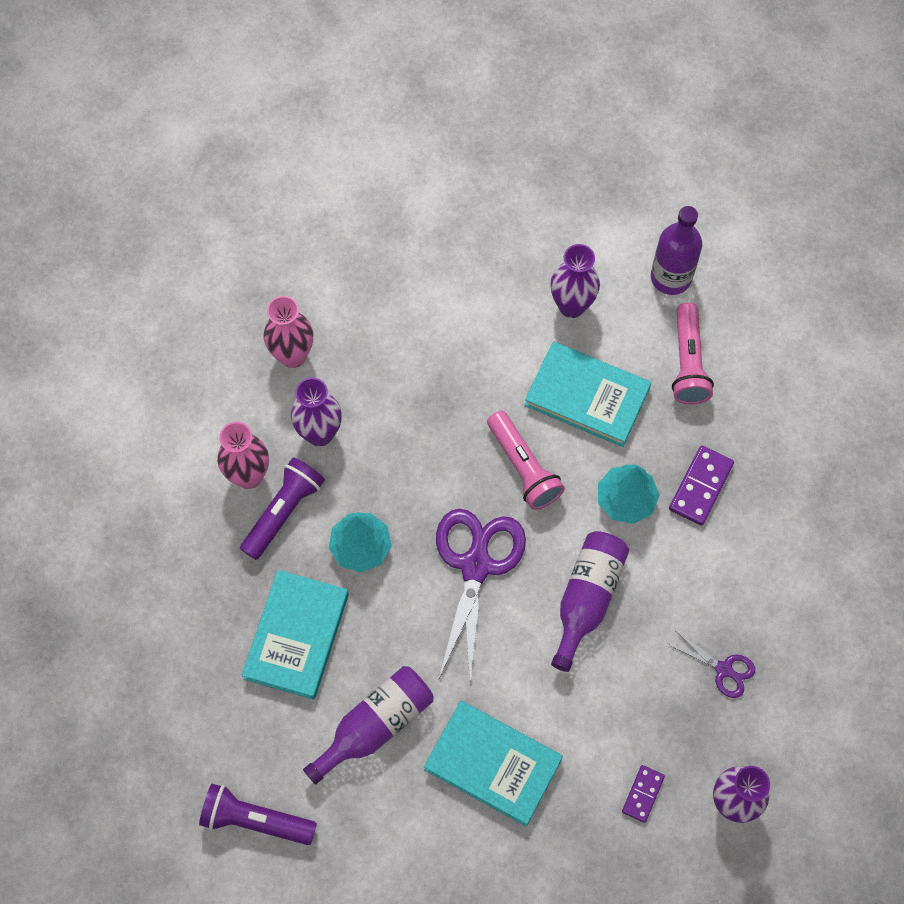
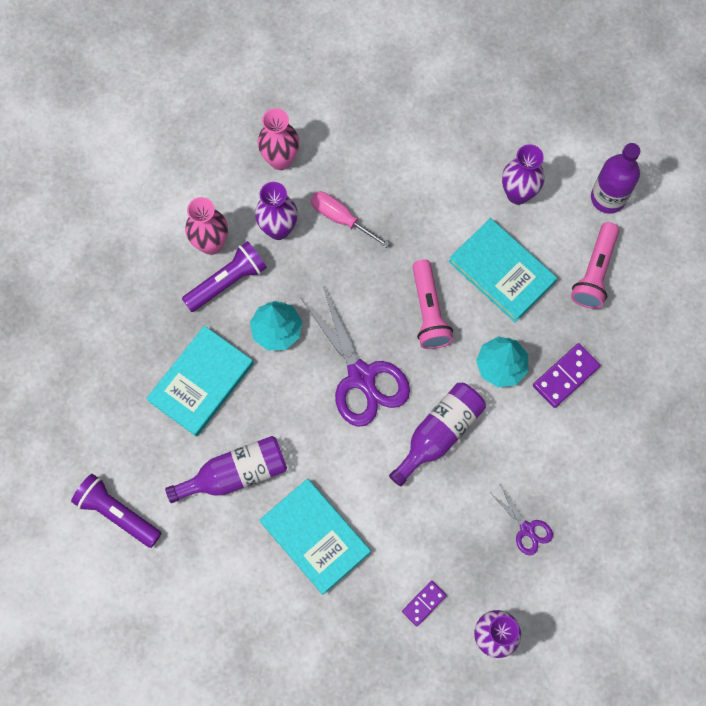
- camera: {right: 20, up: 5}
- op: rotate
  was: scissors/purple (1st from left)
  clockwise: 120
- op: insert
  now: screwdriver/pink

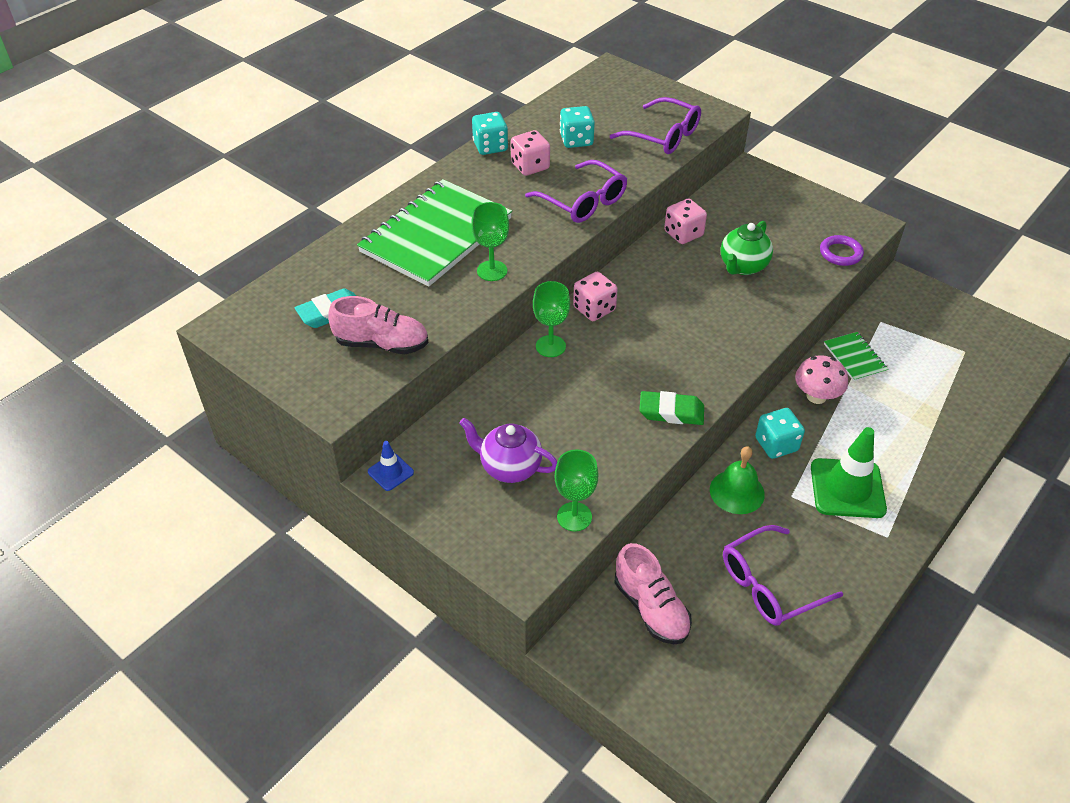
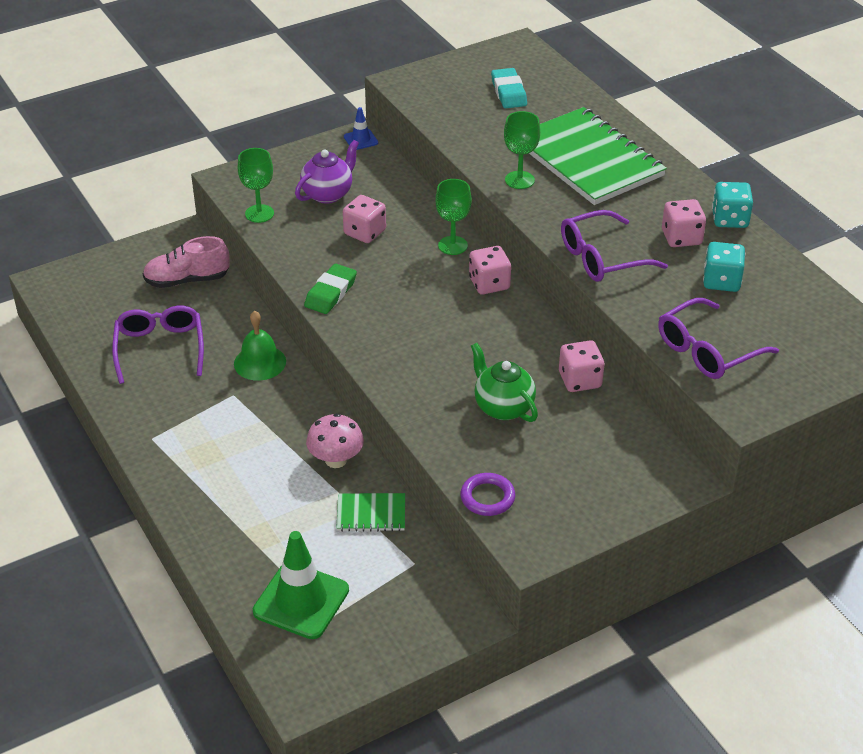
- camera: {right: 110, up: -5}
- op: delete
  was: shoe/pink (1st from left)
- op: delete
  was: dice/turquoise (3rd from left)
- op: move
  was: traffic cone/green
- op: insert
  now: dice/pink (1st from left)

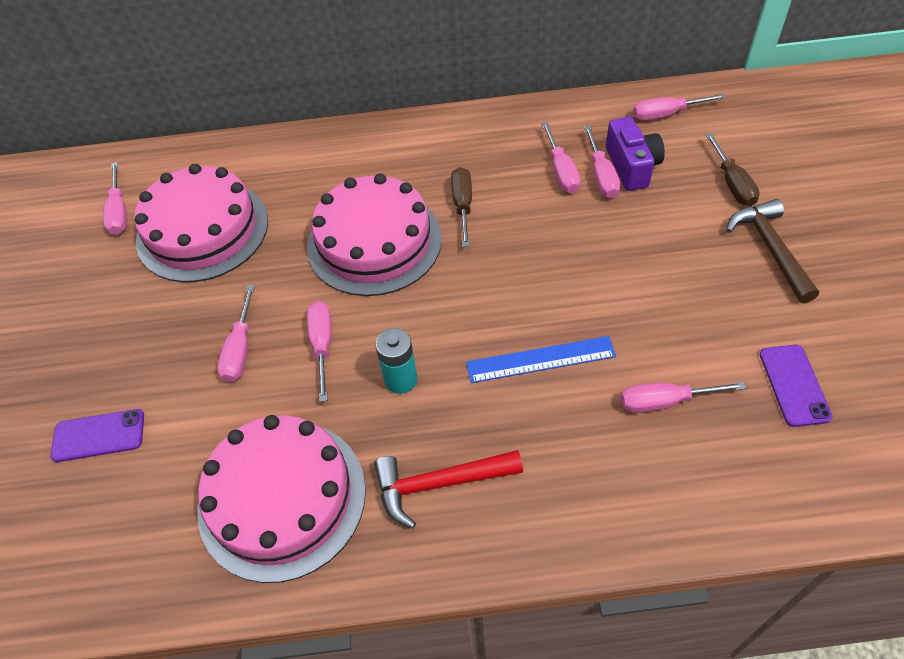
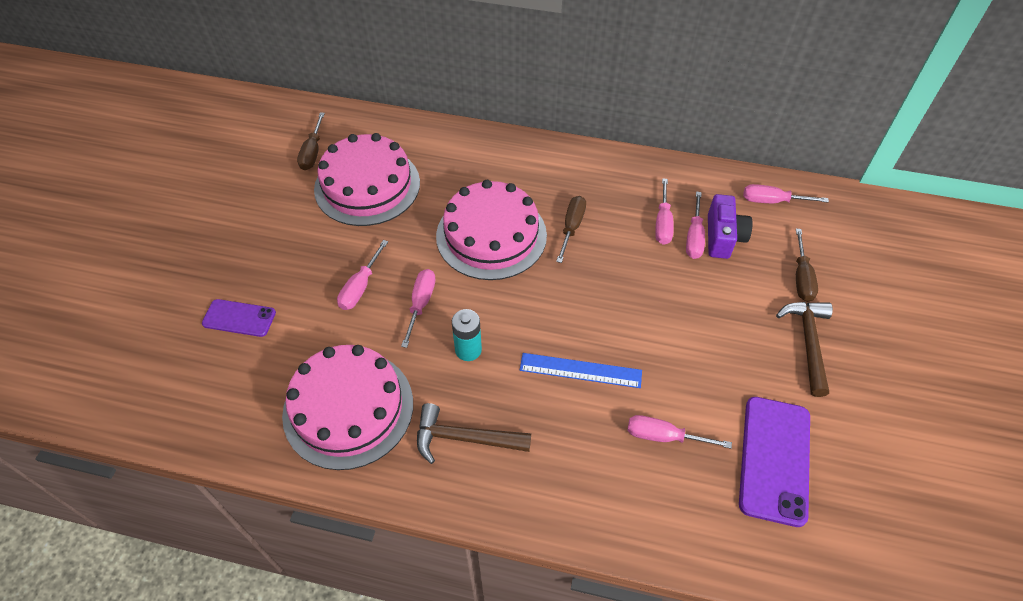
- camera: {right: 15, up: 0}
- op: recolor
  was: screwdriver/pink (1st from left)
  now: screwdriver/brown (1st from left)
- op: resize
  was: phone/purple (2nd from left)
  ratio: 1.69
- op: recolor
  was: hammer/red
  now: hammer/brown (1st from left)

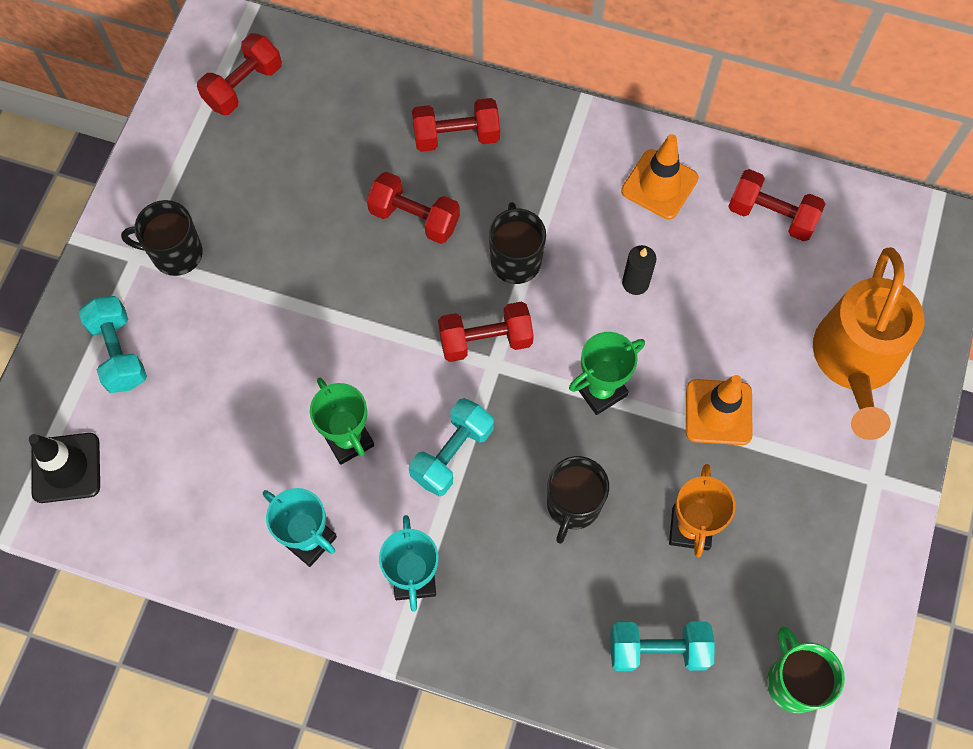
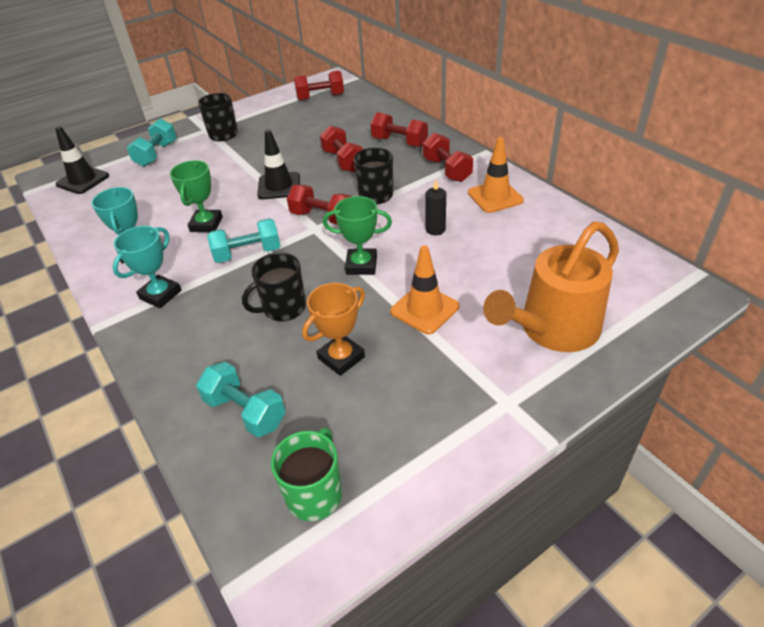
- camera: {right: 40, up: -25}
- op: move
  was: dumbbell/red (5th from left)
- op: insert
  now: traffic cone/black (2nd from left)

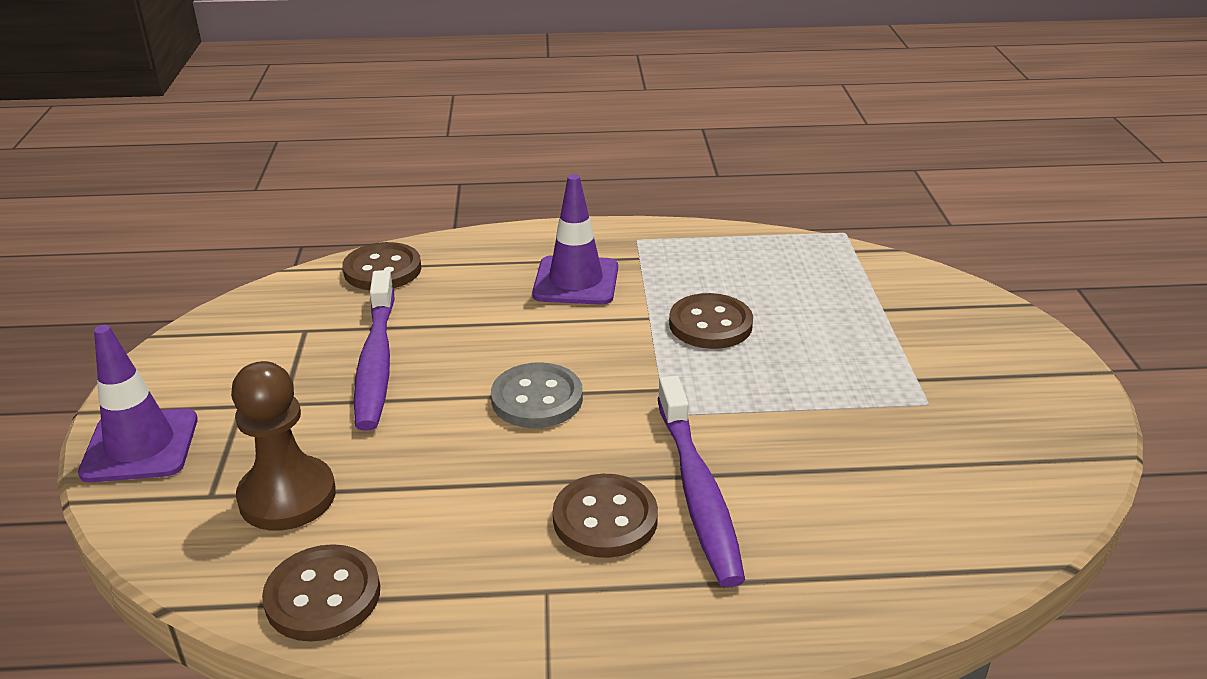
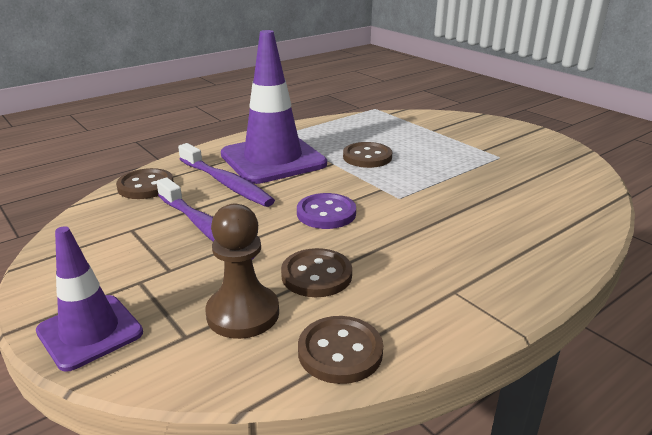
- camera: {right: -35, up: -5}
- op: resize
  was: traffic cone/purple (2nd from left)
  ratio: 1.7
- op: recolor
  was: button/grey
  now: button/purple
- op: move
  was: toothbrush/purple (2nd from left)
- op: move
  was: button/brown (3rd from left in the first image)
  now: button/brown (2nd from left)

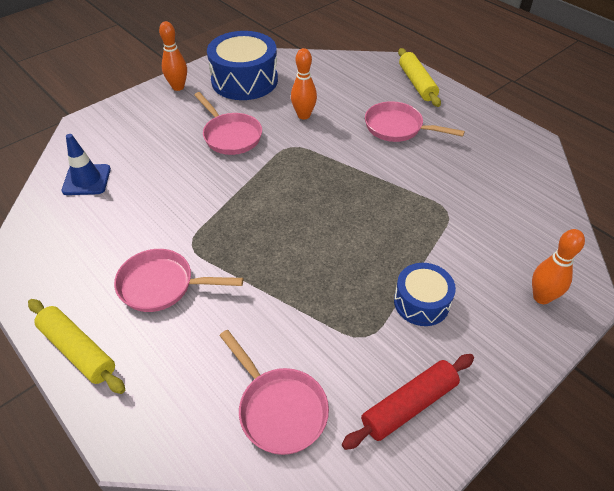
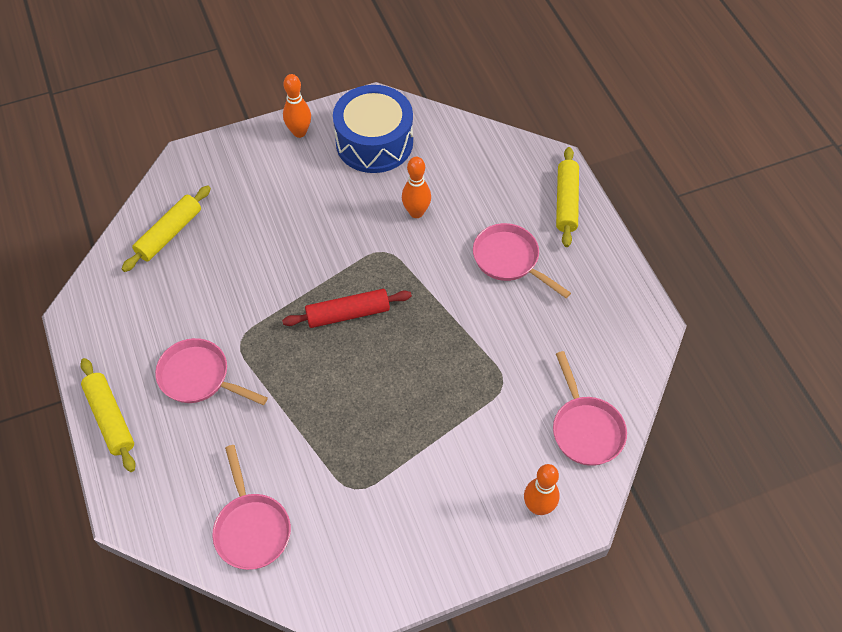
- camera: {right: 20, up: 10}
- op: move
  was: pan/pink (2nd from left in the first image)
  now: pan/pink (4th from left)
- op: replace
  was: traffic cone/blue
  now: rolling pin/yellow (2nd from left)
- op: delete
  was: drum/blue (2nd from left)
- op: move
  was: rolling pin/red

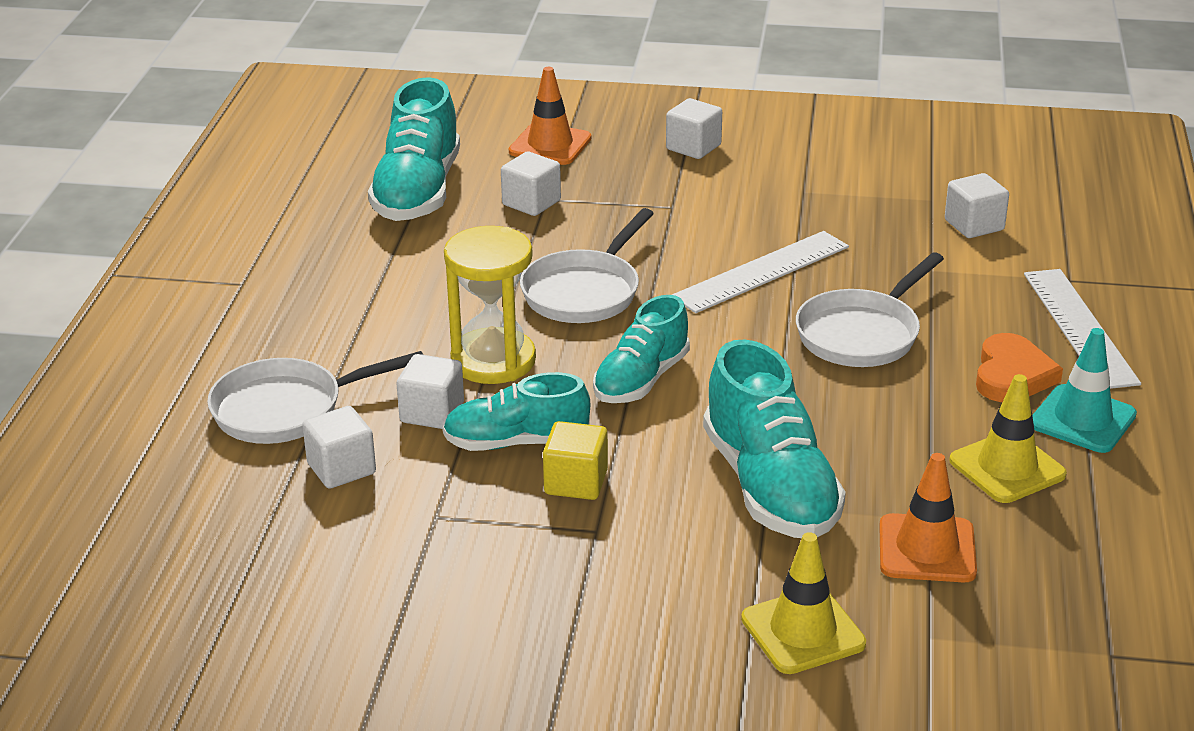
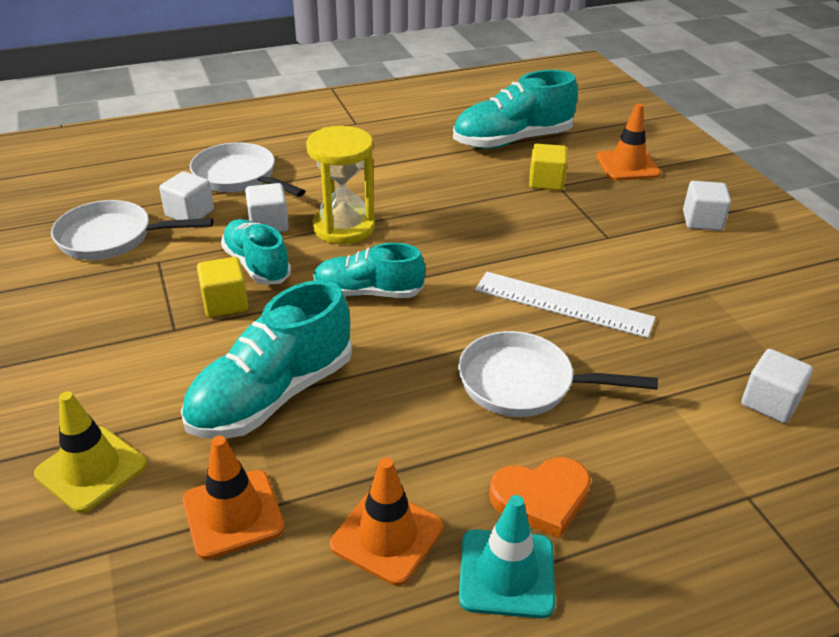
- camera: {right: 60, up: 5}
- op: recolor
  was: cube/white (3rd from left)
  now: cube/yellow (2nd from left)
- op: move
  was: pan/white (2nd from left in the first image)
  now: pan/white (1st from left)
- op: delete
  was: ruler/white (2nd from left)
- op: recolor
  was: traffic cone/yellow (2nd from left)
  now: traffic cone/orange (2nd from left)

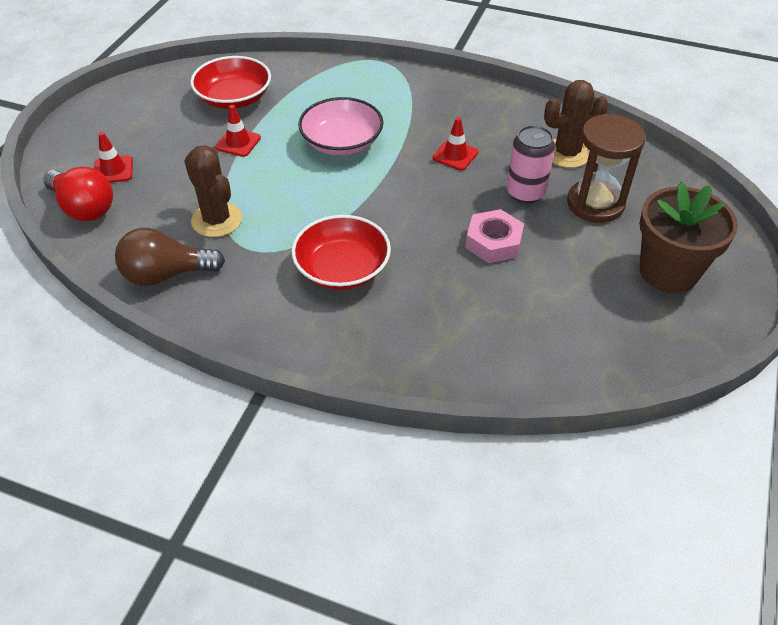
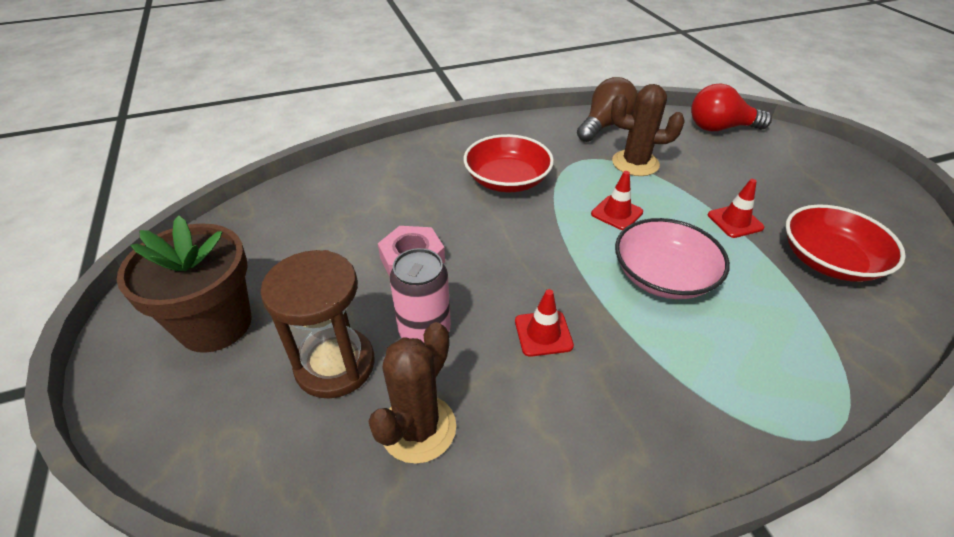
- camera: {right: 140, up: -5}
- op: move
  was: traffic cone/red (1st from left in the first image)
  now: traffic cone/red (2nd from left)

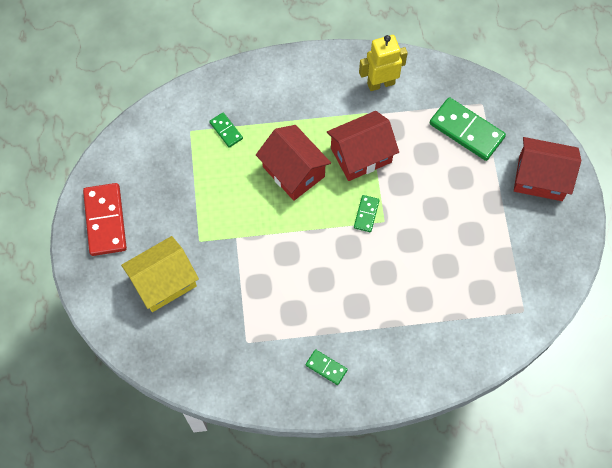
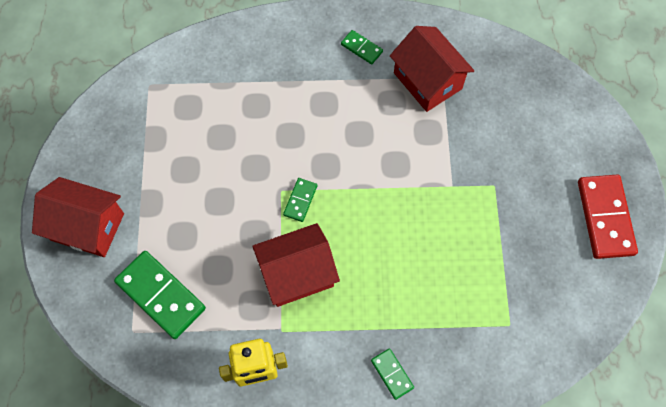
- camera: {right: -175, up: 0}
- op: move
  was: domino/green (1st from left in the first image)
  now: domino/green (4th from left)
- op: move
  was: house/red (1st from left in the first image)
  now: house/red (3rd from left)
- op: delete
  was: house/yellow

